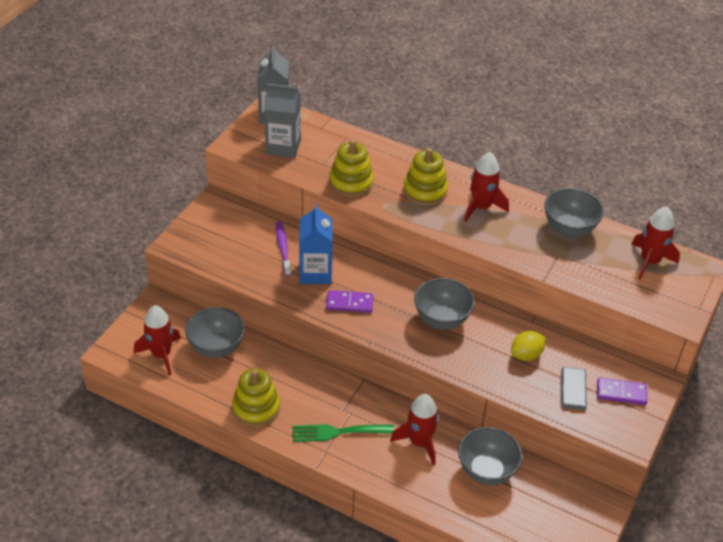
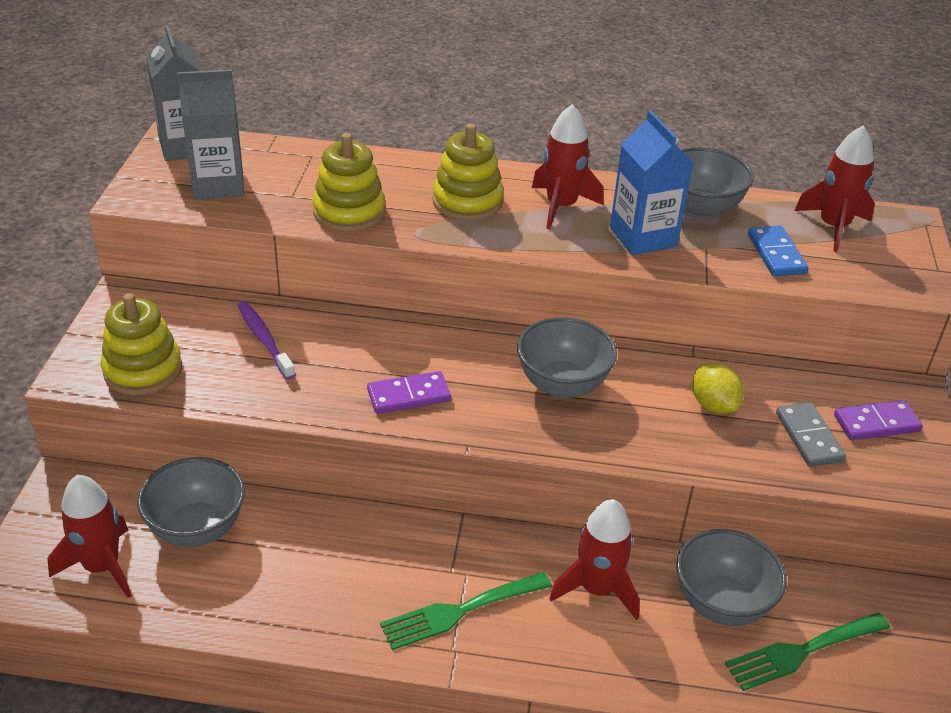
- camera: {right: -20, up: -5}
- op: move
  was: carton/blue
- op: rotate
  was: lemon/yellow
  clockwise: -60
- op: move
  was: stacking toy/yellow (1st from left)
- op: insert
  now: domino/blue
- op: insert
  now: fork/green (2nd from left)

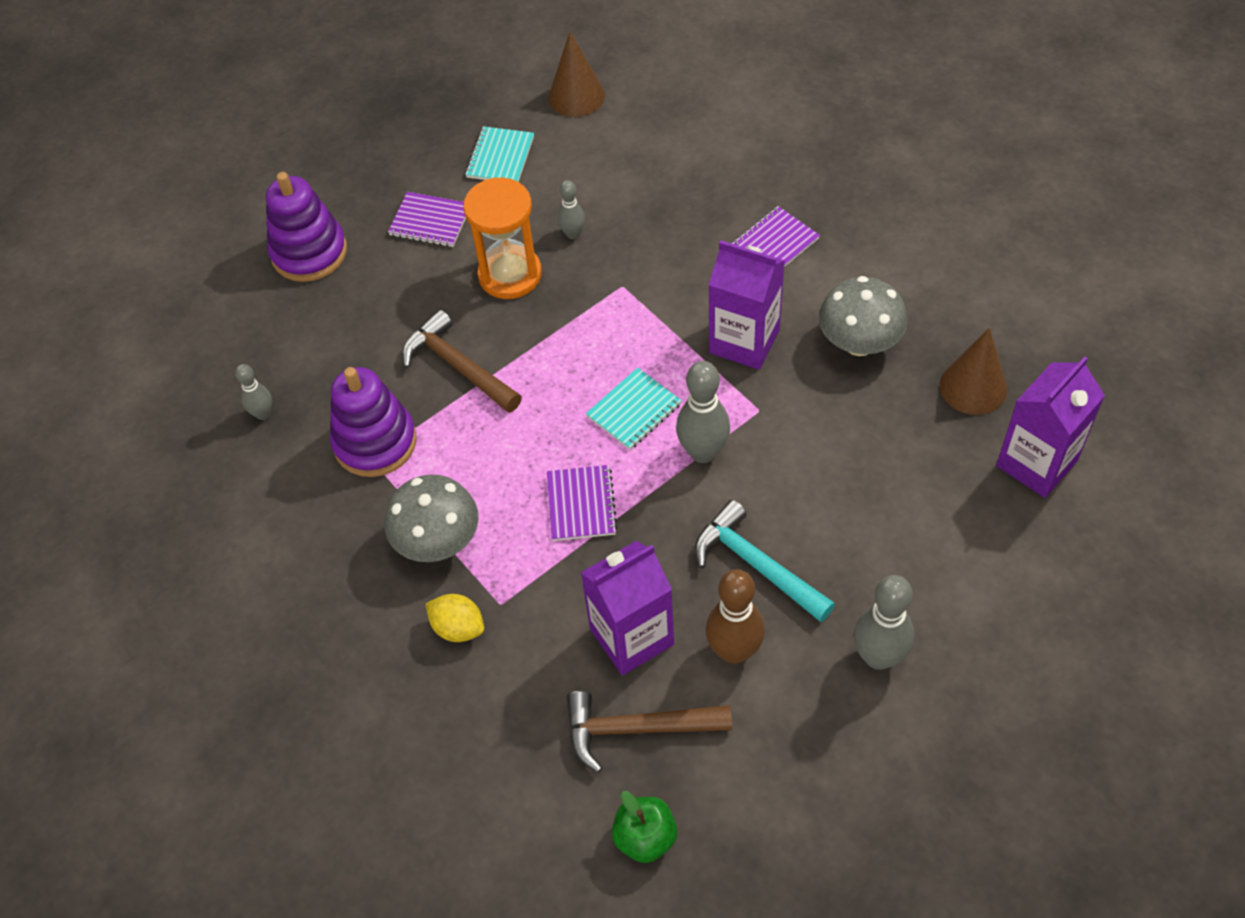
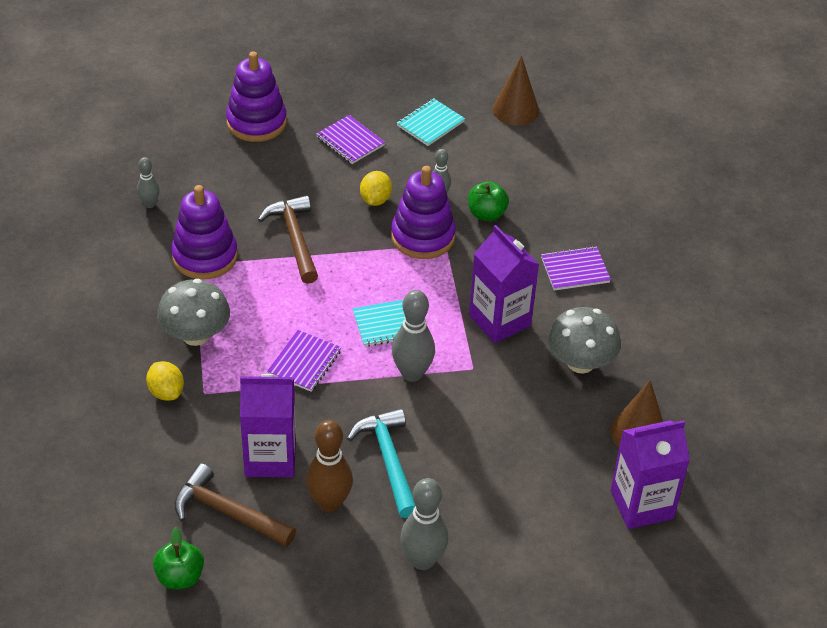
- camera: {right: 25, up: -10}
- op: replace
  was: hourglass/orange
  now: lemon/yellow (2nd from left)
- op: insert
  now: stacking toy/purple (3rd from left)
- op: insert
  now: apple/green (2nd from left)

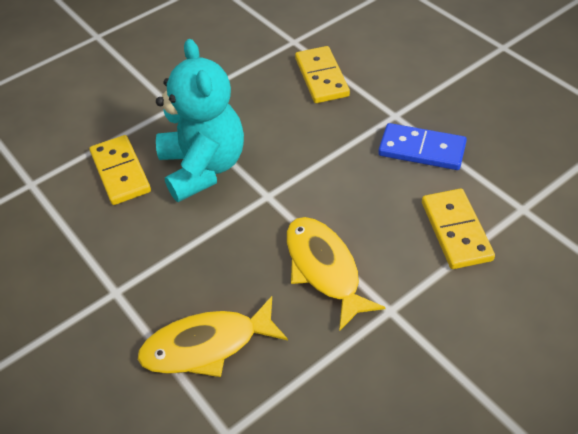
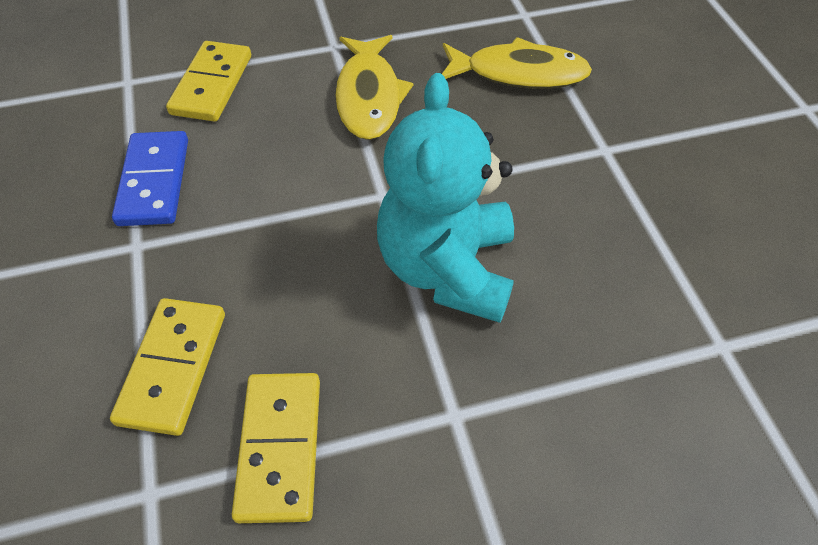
- camera: {right: -160, up: 5}
- op: rotate
  was: domino/blue
  clockwise: 45
- op: move
  was: domino/yellow (1st from left in the first image)
  now: domino/yellow (3rd from left)

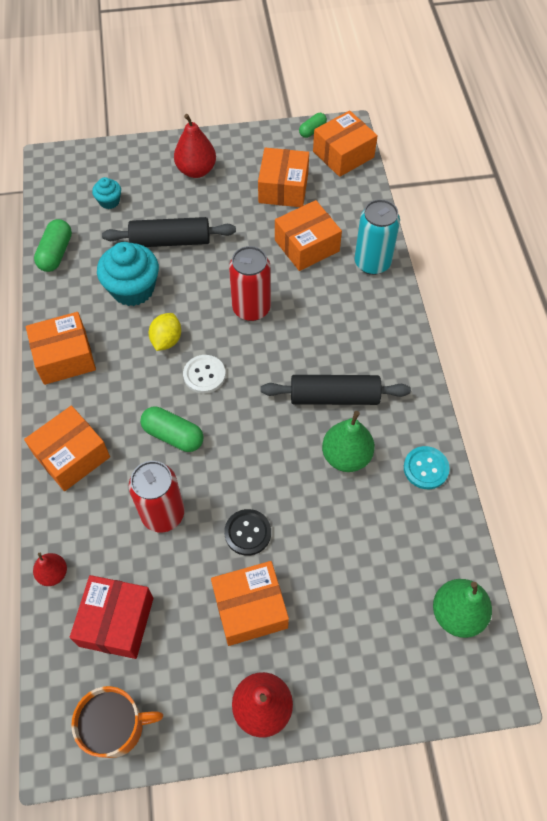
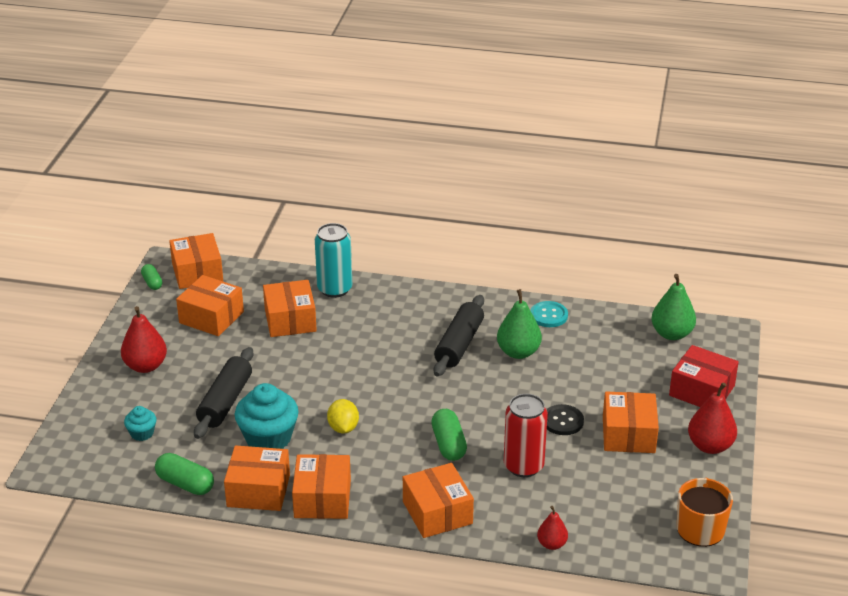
- camera: {right: -70, up: -25}
- op: delete
  was: can/red (2nd from left)
- op: rotate
  was: lemon/yellow
  clockwise: 45
- op: delete
  was: button/white
- op: rotate
  was: capsule/green (2nd from left in the first image)
  clockwise: -60
- op: move
  was: box/red
- op: insert
  now: box/orange (3rd from left)

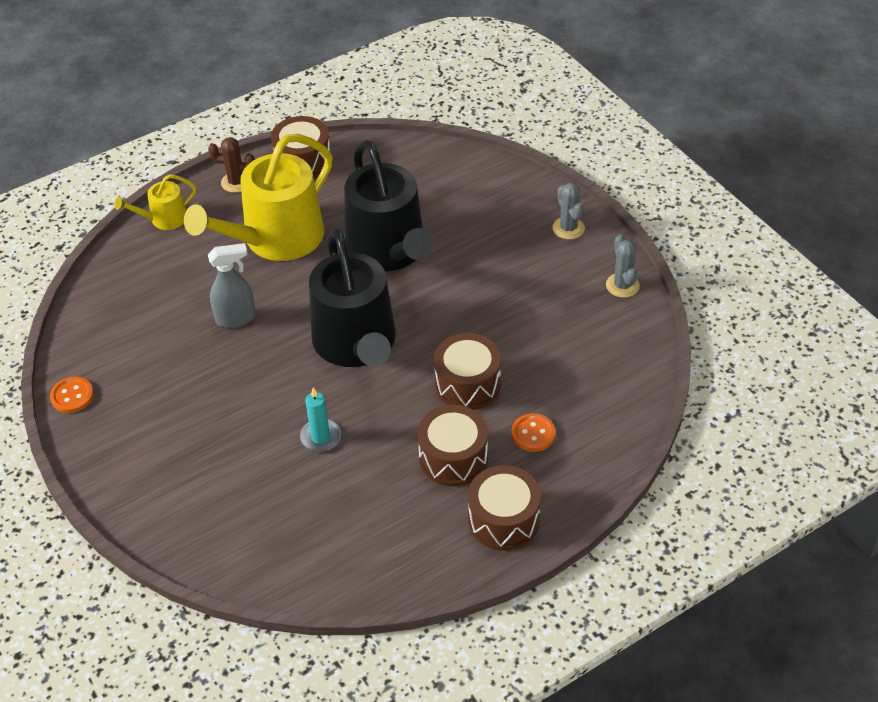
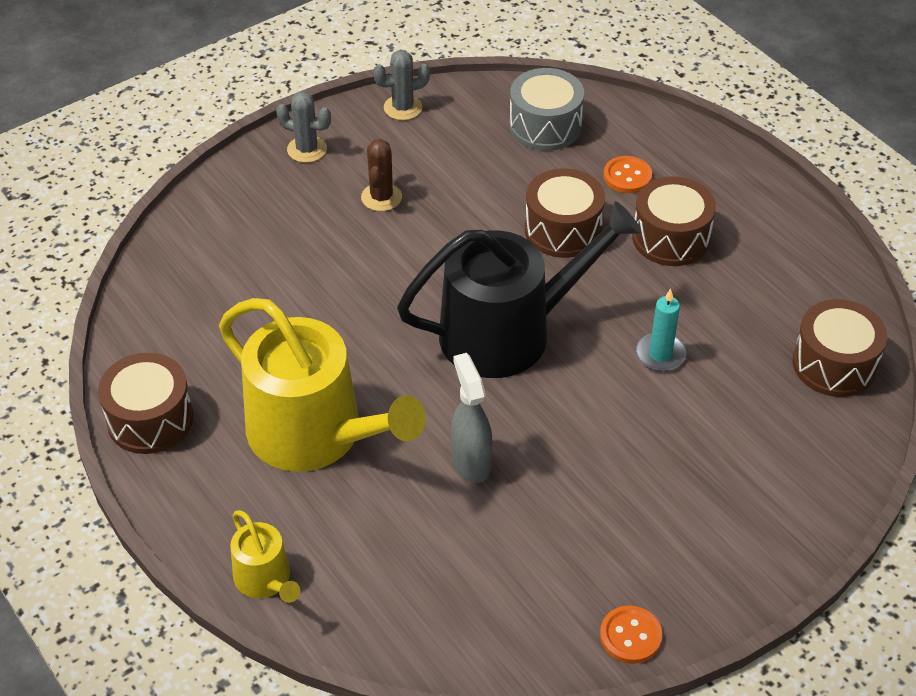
- camera: {right: -95, up: 0}
- op: move
  was: cactus/brown
- op: delete
  was: watering can/black (2nd from left)
- op: rotate
  was: cactus/grey (1st from left)
  clockwise: 45
- op: move
  was: drum/brown (4th from left)
- op: insert
  now: drum/grey

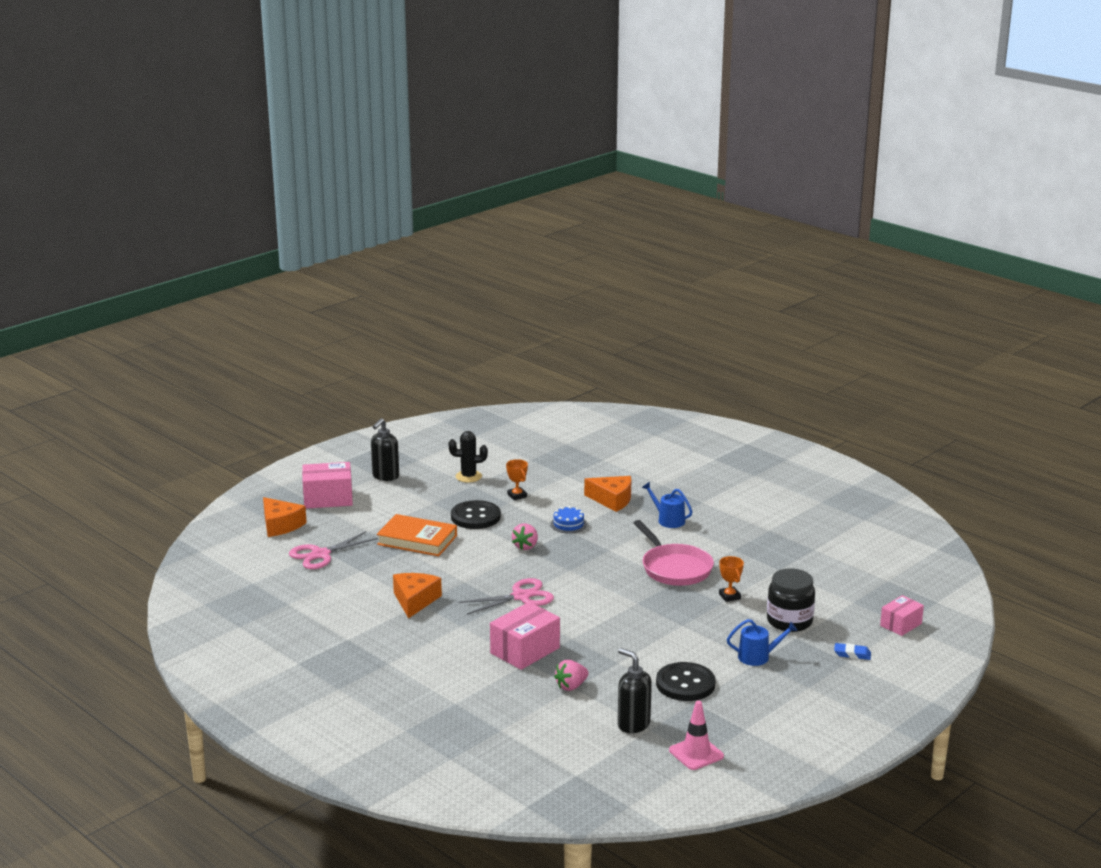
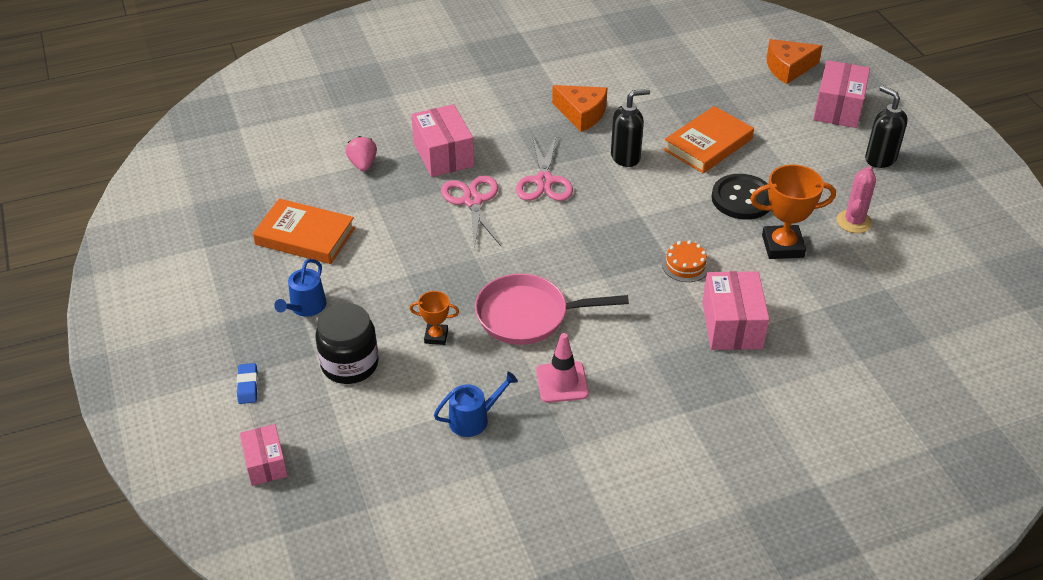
- camera: {right: 115, up: 20}
- op: recolor
  was: cactus/black
  now: cactus/pink
- op: resize
  was: trophy/orange (1st from left in the first image)
  ratio: 1.82
- op: replace
  was: cheese/orange (3rd from left)
  now: box/pink (3rd from left)
- op: move
  was: watering can/blue (1st from left in the first image)
  now: watering can/blue (2nd from left)
- op: recolor
  was: cake/blue
  now: cake/orange
- op: delete
  was: strawberry/pink (1st from left)
- op: move
  was: scissors/pink (1st from left)
- op: rotate
  was: eraser/blue
  clockwise: -45
- op: move
  was: soap dispenser/black (2nd from left in the first image)
  now: soap dispenser/black (1st from left)
- op: replace
  was: button/black (2nd from left)
  now: book/orange (1st from left)
- op: move
  was: traffic cone/pink

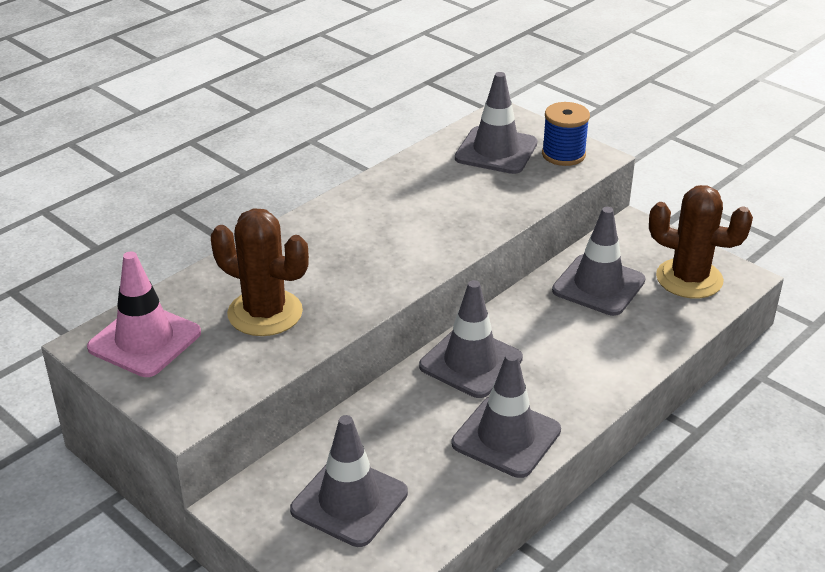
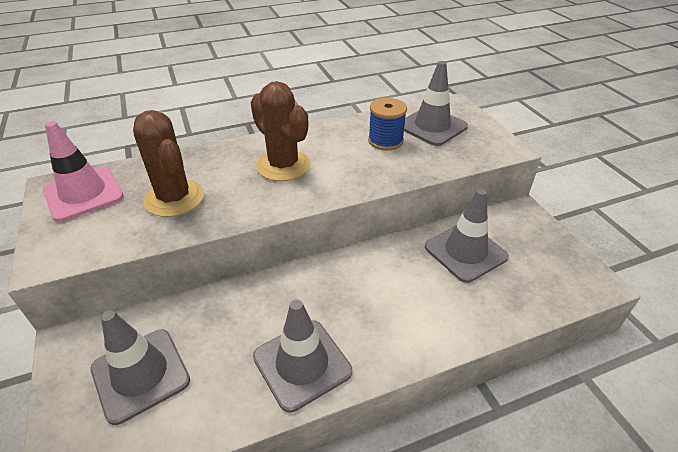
- camera: {right: 25, up: 5}
- op: move
  was: spool/blue
- op: move
  was: cactus/brown (2nd from left)
- op: delete
  was: traffic cone/grey (2nd from left)

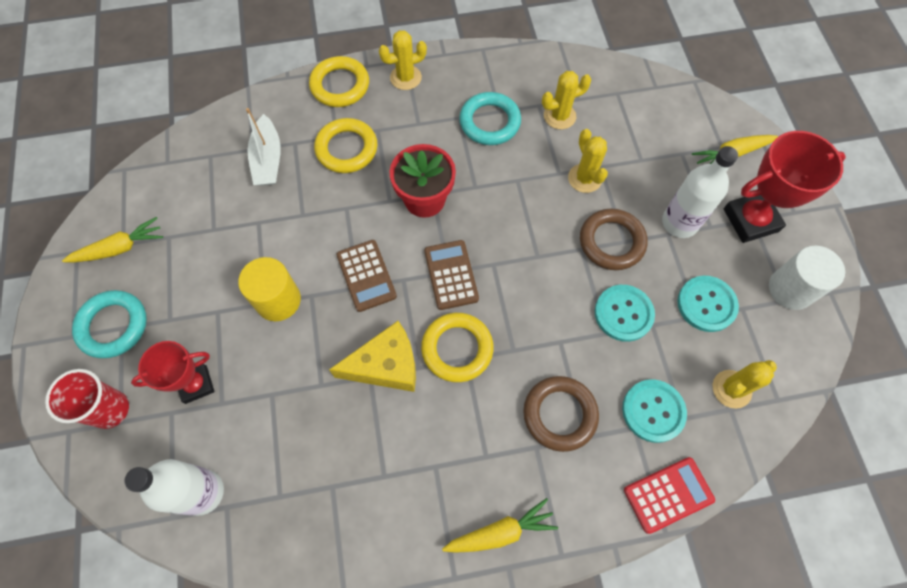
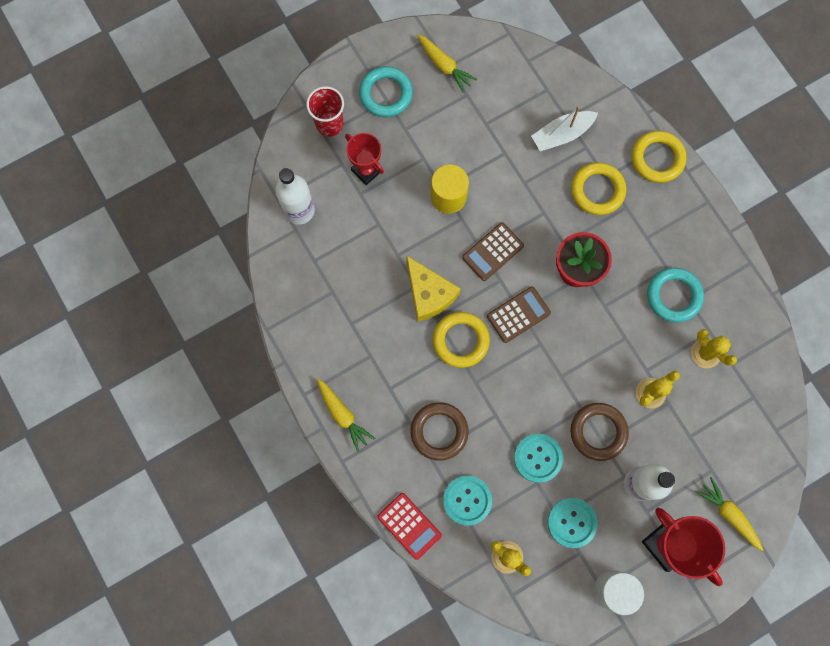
- camera: {right: 70, up: 10}
- op: delete
  was: cactus/yellow (1st from left)

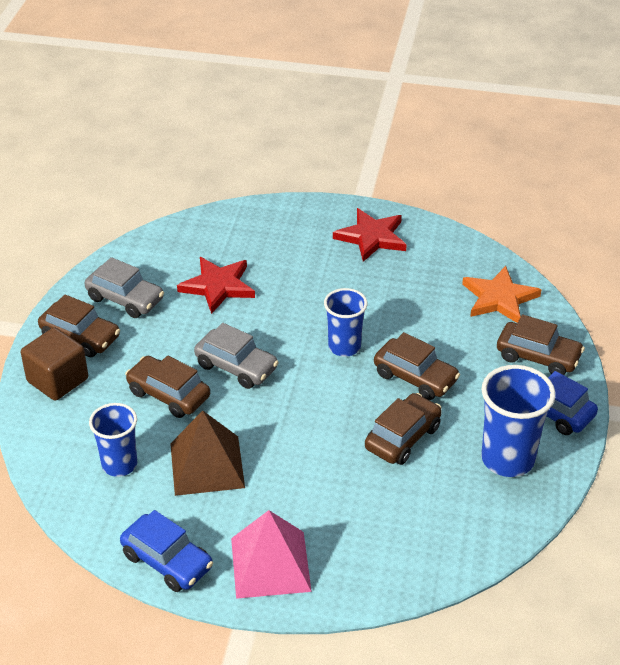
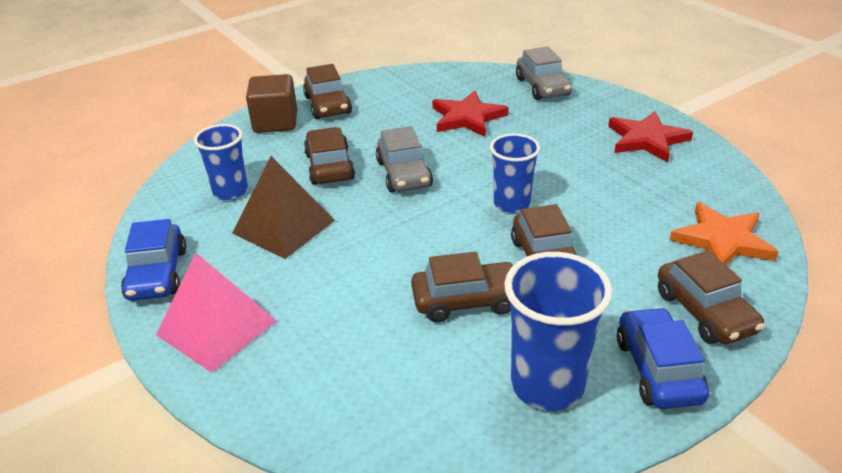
- camera: {right: 45, up: -5}
- op: move
  was: car/grey (1st from left in the first image)
  now: car/grey (2nd from left)

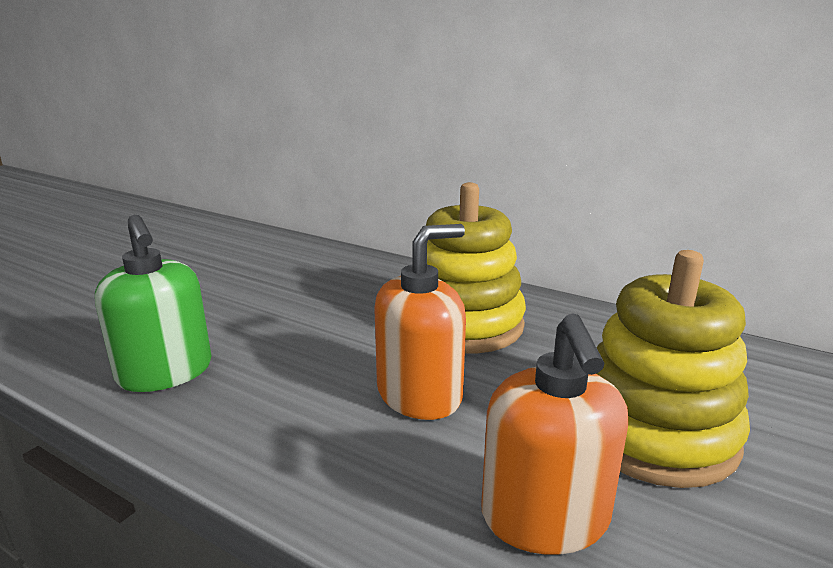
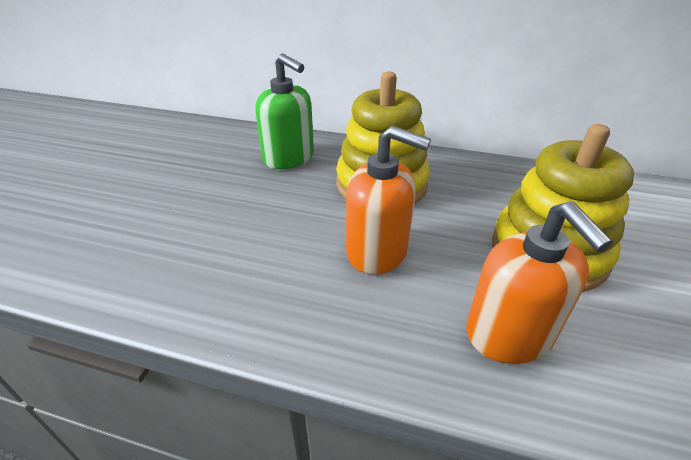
- camera: {right: -15, up: 15}
- op: move
  was: soap dispenser/green
- op: rotate
  was: soap dispenser/orange (1st from left)
  clockwise: 75

